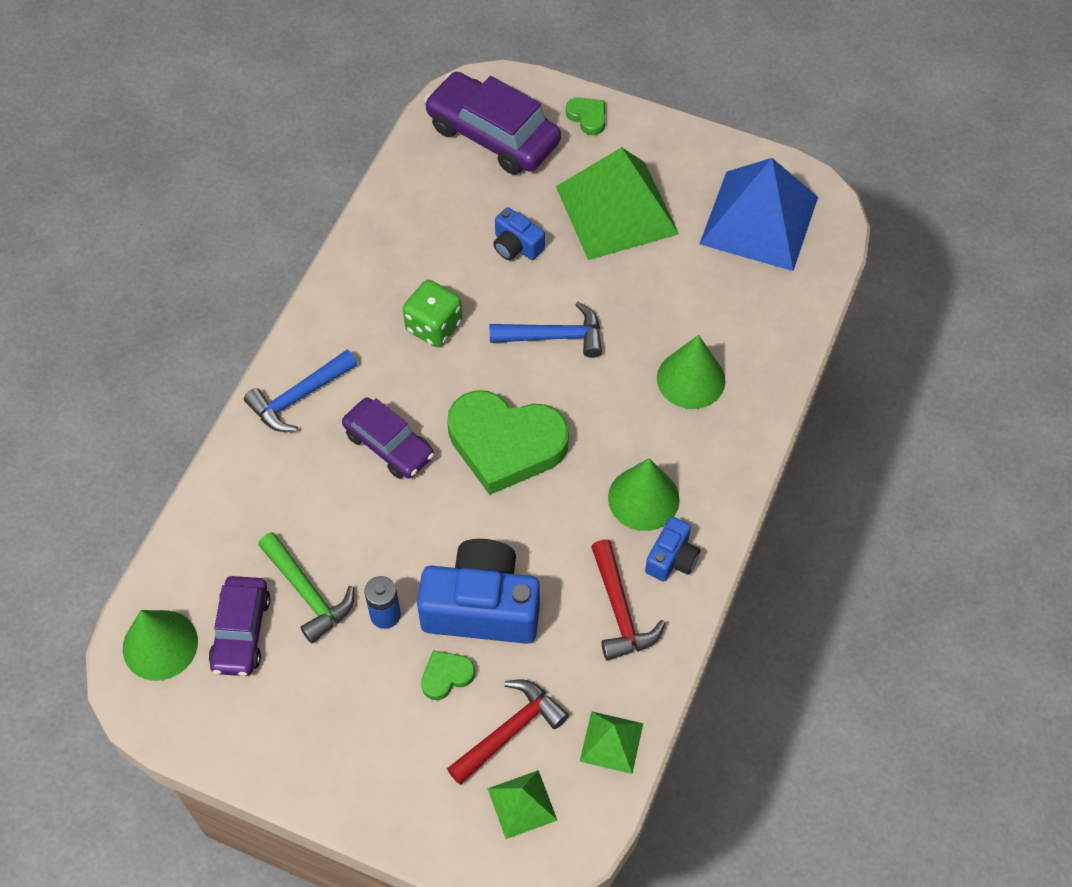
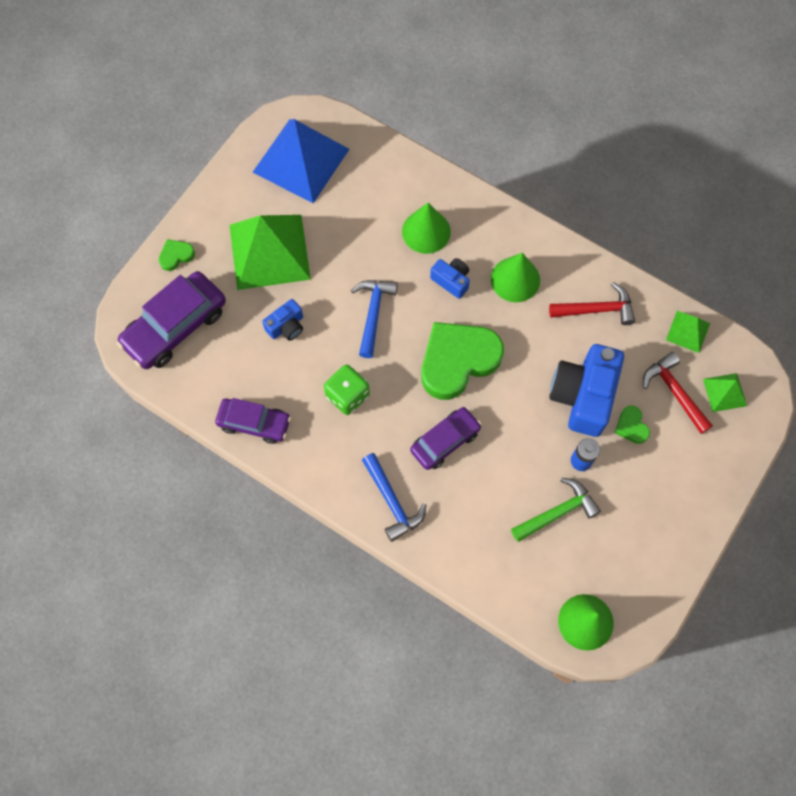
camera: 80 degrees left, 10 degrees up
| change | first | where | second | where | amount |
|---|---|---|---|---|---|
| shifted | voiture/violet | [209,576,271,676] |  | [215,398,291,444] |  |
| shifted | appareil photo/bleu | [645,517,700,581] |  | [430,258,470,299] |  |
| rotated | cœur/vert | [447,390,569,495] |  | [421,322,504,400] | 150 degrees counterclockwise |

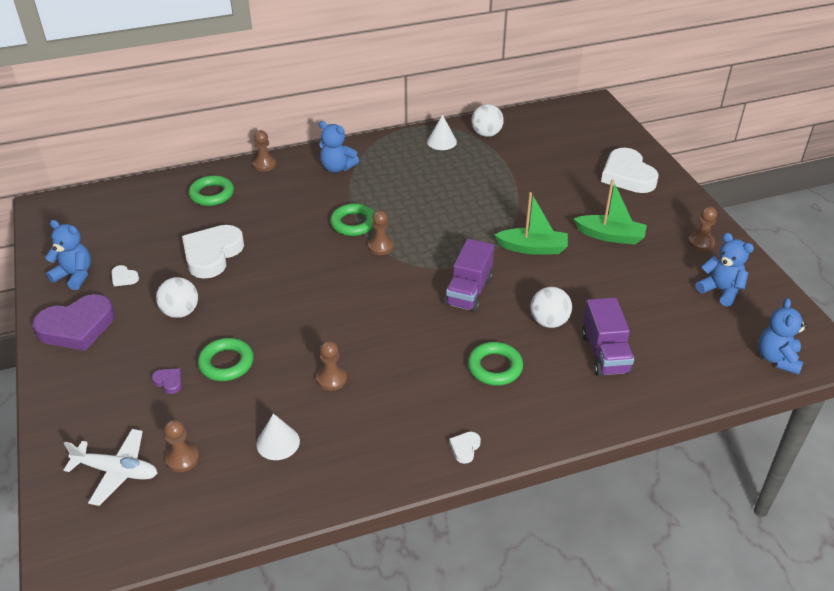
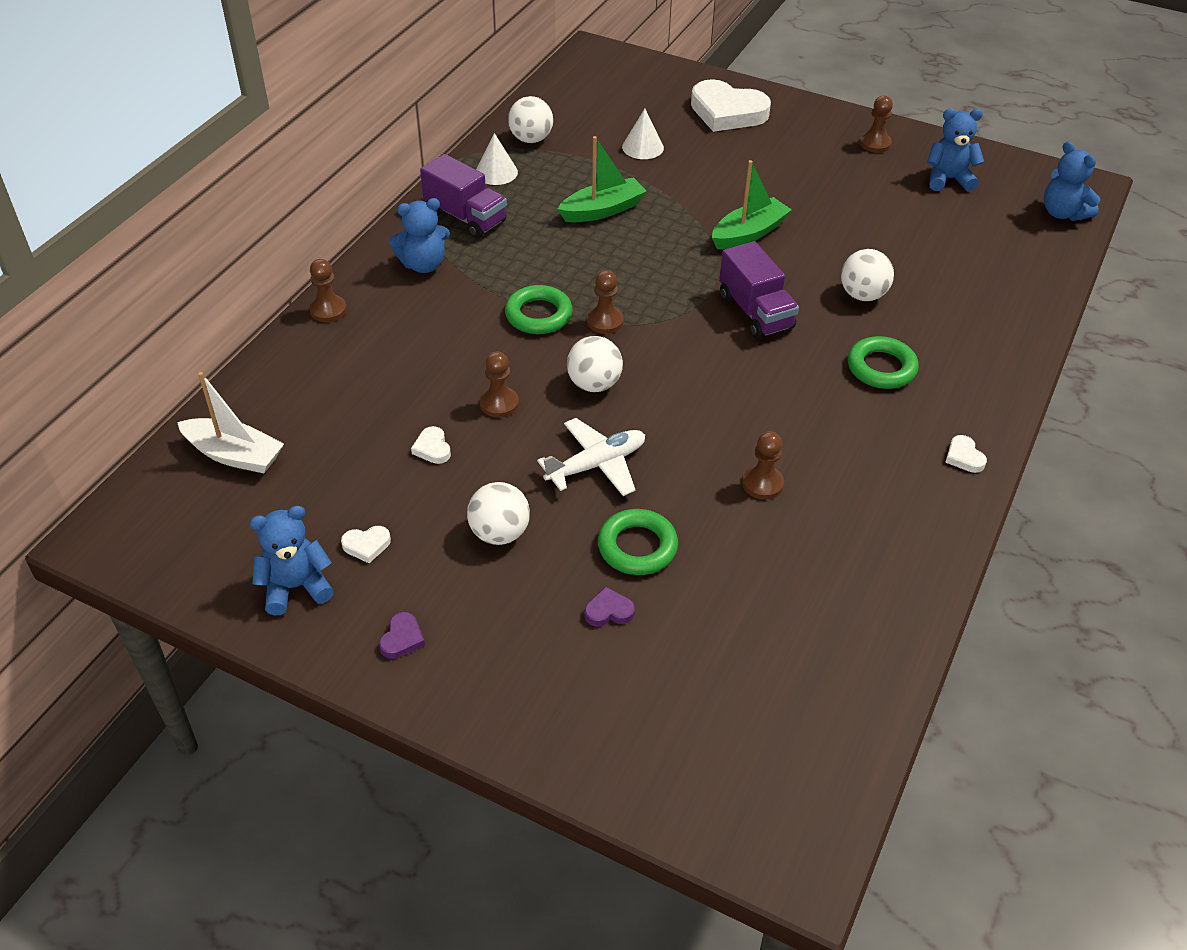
camera: 45 degrees left, 5 degrees up
| change | first | where | second | where | amount |
|---|---|---|---|---|---|
| gone | anneau/vert | [189,175,234,206] |  |  |  |
| new |  |  | bateau/blanc | [177,372,284,473] |  |
| new |  |  | balle/blanc | [567,336,623,392] |  |
| shifted | avion/blanc | [64,429,157,506] |  | [537,418,645,496] |  |
| shifted | pion/marron | [164,420,199,472] |  | [480,351,519,418] |  |
| shifted | cône/blanc | [256,413,300,460] |  | [622,109,664,159] |  |
| shifted | bateau/vert | [574,179,647,245] |  | [557,136,647,222] |  |
| shifted | camion/violet | [582,297,634,377] |  | [420,154,507,238] |  |
| scaled | cœur/violet | [33,294,115,351] |  | [379,612,425,659] | x0.41 |
| scaled | cœur/blanc | [182,225,244,279] |  | [411,426,451,464] | x0.41 |

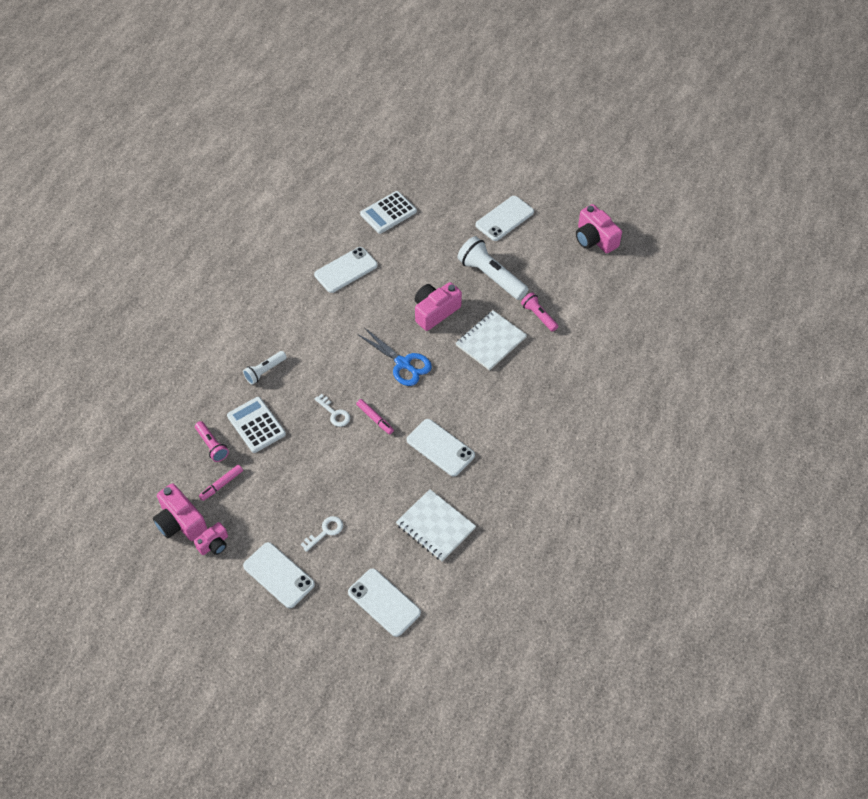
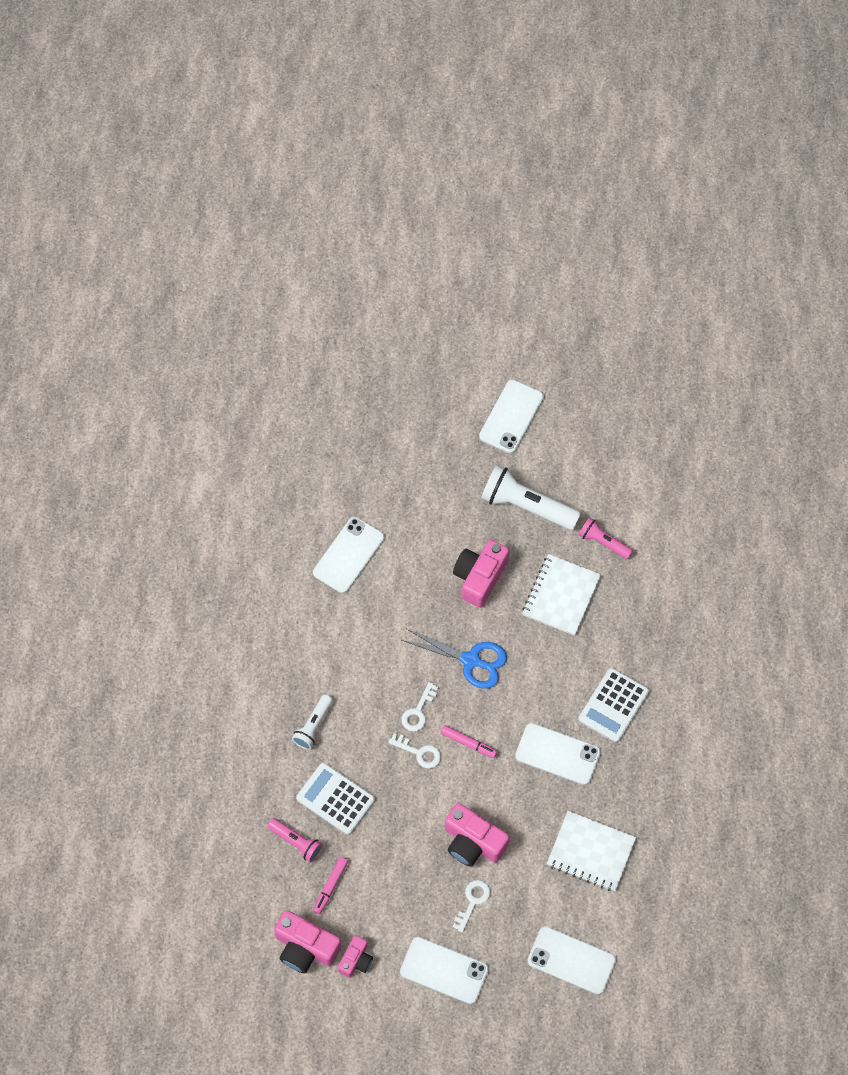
camera: 20 degrees left, 10 degrees up
| change | first | where | second | where | amount |
|---|---|---|---|---|---|
| new |  |  | clé/blanc | [401,682,438,731] |  |
| shifted | calculatrice/blanc | [360,191,417,234] |  | [578,668,649,742] |  |
| shifted | appareil photo/rose | [576,204,622,253] |  | [445,803,509,867] |  |

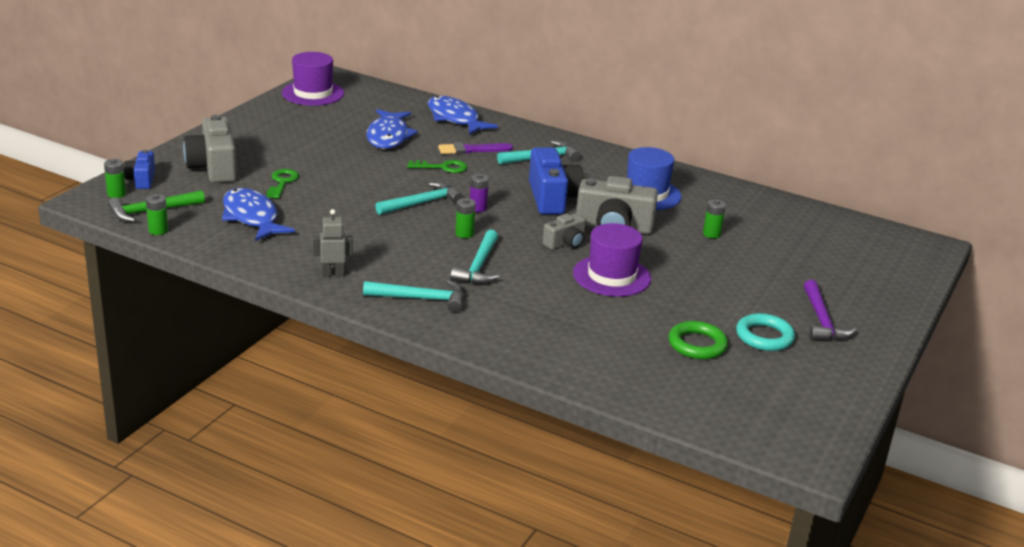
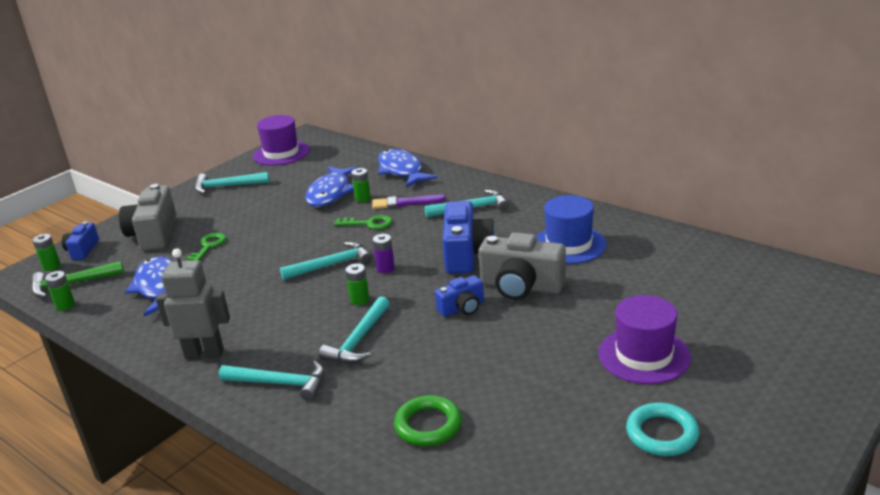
camera: 15 degrees right, 0 degrees up
| change | first | where | second | where | amount |
|---|---|---|---|---|---|
| gone | marteau/violet | [804,280,856,341] |  |  |  |
| new |  |  | marteau/turquoise | [195,172,270,194] |  |
| shifted | chapeau/violet | [573,223,651,297] |  | [598,295,691,384] |  |
| shifted | anneau/vert | [668,321,728,359] |  | [394,395,462,446] |  |
| shifted | pile/vert | [703,199,726,238] |  | [351,168,371,202] |  |
| repainted | appareil photo/gris | [543,213,586,250] | appareil photo/bleu | [435,275,484,317] |  |
| scaled | robot/gris | [313,209,353,277] |  | [156,248,230,359] | x1.59 |

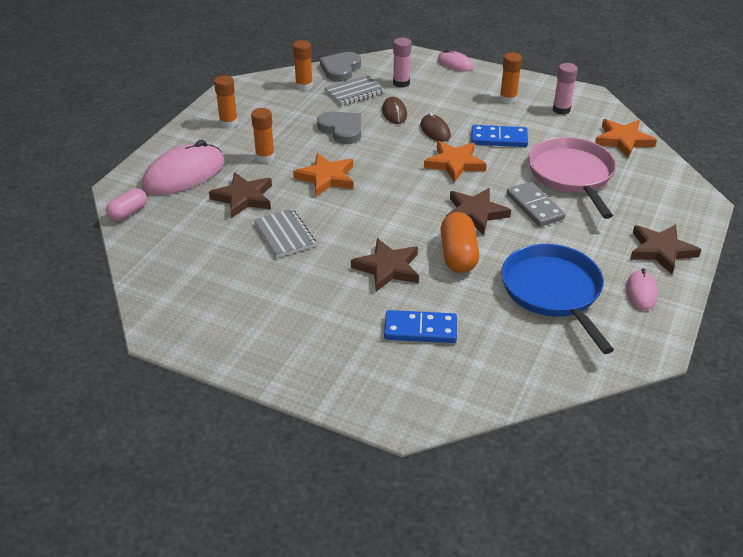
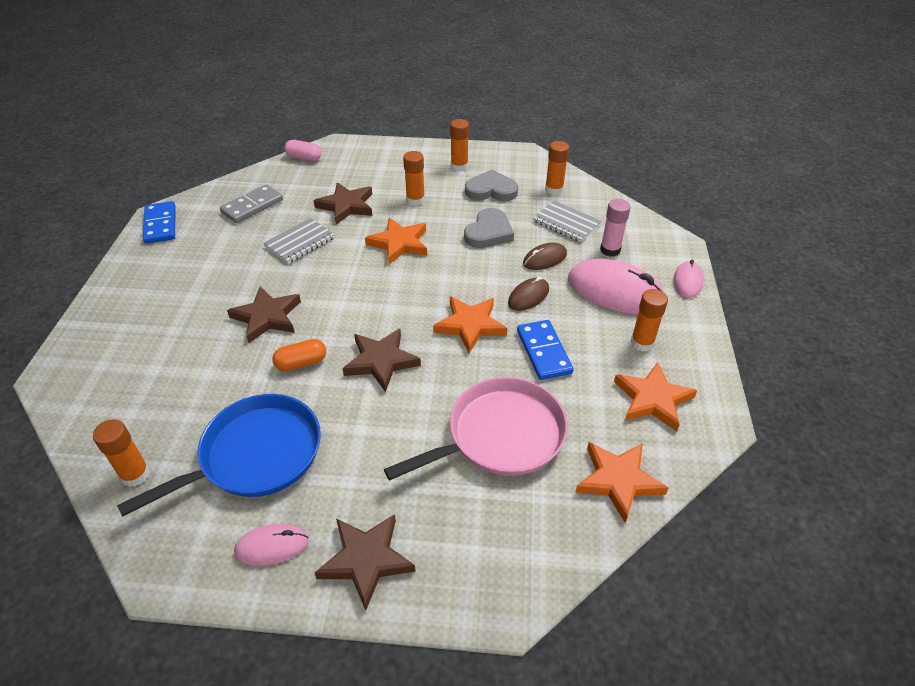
camera: 70 degrees right, 5 degrees up
| change | first | where | second | where | amount |
|---|---|---|---|---|---|
| new |  |  | bâton de colle/orange | [93,419,150,487] |  |
| shifted | souris/rose | [142,140,224,195] |  | [568,259,665,315] |  |
| shifted | cœur/gris | [320,52,361,82] |  | [465,169,518,201] |  |
| shifted | domino/bleu | [384,310,457,343] |  | [143,201,175,244] |  |
| shifted | domino/gris | [507,182,565,227] |  | [220,184,283,223] |  |
| swapped | bâton de colle/rose | [553,63,578,115] | étoile/orange | [614,362,697,432] |  |
| scaled | gélule/orange | [440,212,479,273] |  | [272,339,326,371] | x0.64 |

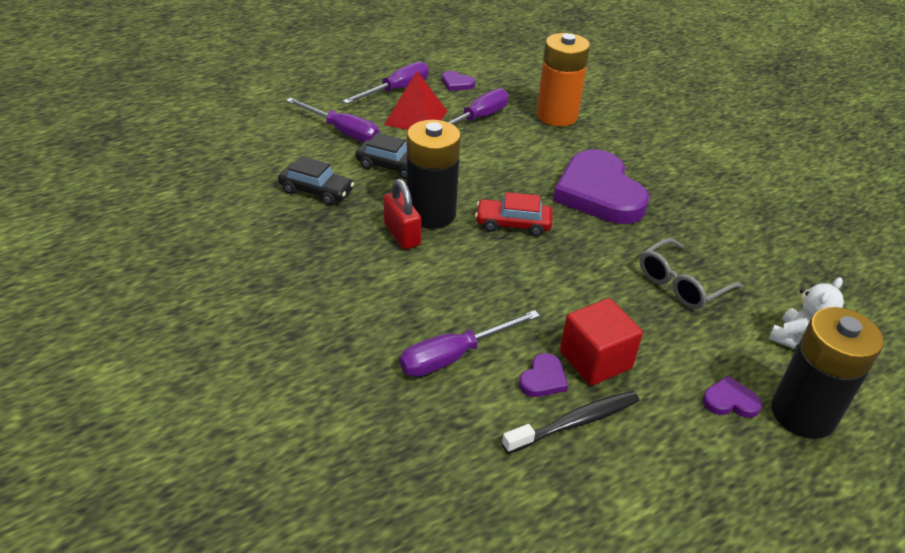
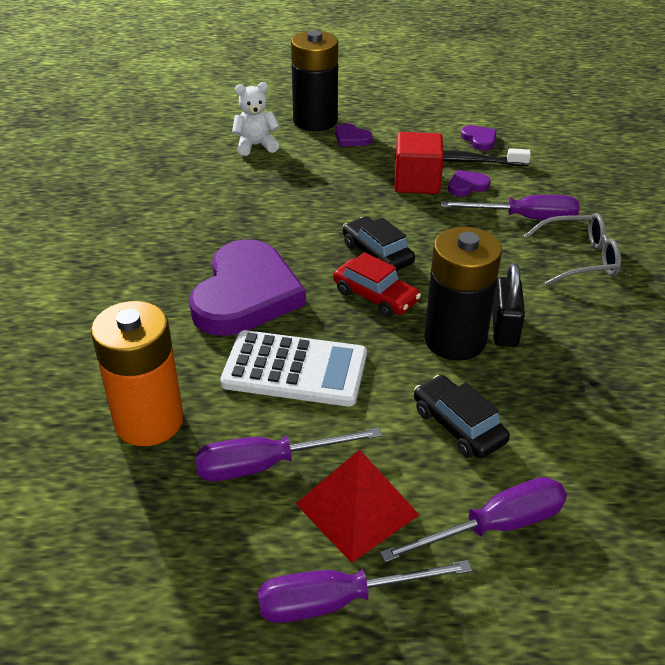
camera: 145 degrees left, 0 degrees up
| change | first | where | second | where | amount |
|---|---|---|---|---|---|
| new |  |  | calculatrice/blanc | [220,330,367,407] |  |
| shifted | voiture/noir | [278,156,354,205] |  | [343,216,415,271] |  |
| shifted | cœur/violet | [442,71,475,91] |  | [461,125,497,151] |  |
| shifted | lunettes/gris | [640,238,743,309] |  | [524,213,621,286] |  |
| repainted | cadenas/rouge | [384,179,421,249] | cadenas/noir | [492,263,525,347] |  |
| rotated | tournevis/violet | [286,98,379,142] |  | [380,477,567,563] | 90 degrees clockwise |

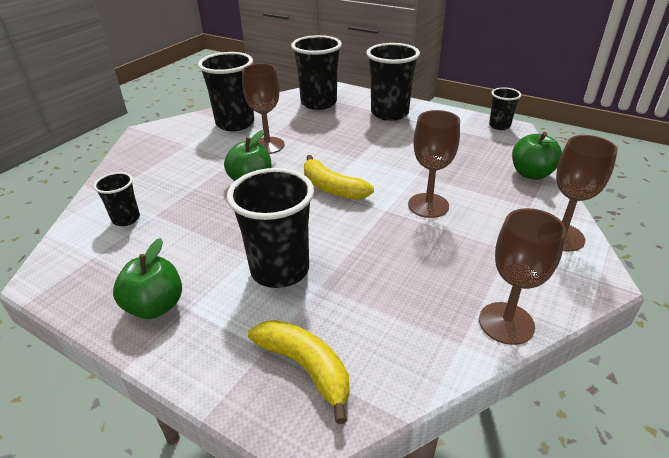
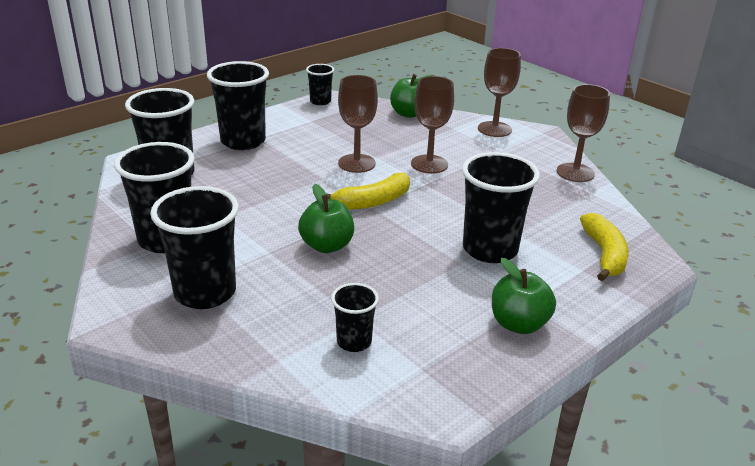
camera: 75 degrees left, 5 degrees down
| change | first | where | second | where | amount |
|---|---|---|---|---|---|
| new |  |  | gobelet/noir | [150,186,239,309] |  |
| shifted | verre à pied/marron | [242,64,285,154] |  | [338,75,378,173] |  |
| rotated | banane/jaune | [248,320,349,424] |  | [580,213,629,281] | 120 degrees clockwise |

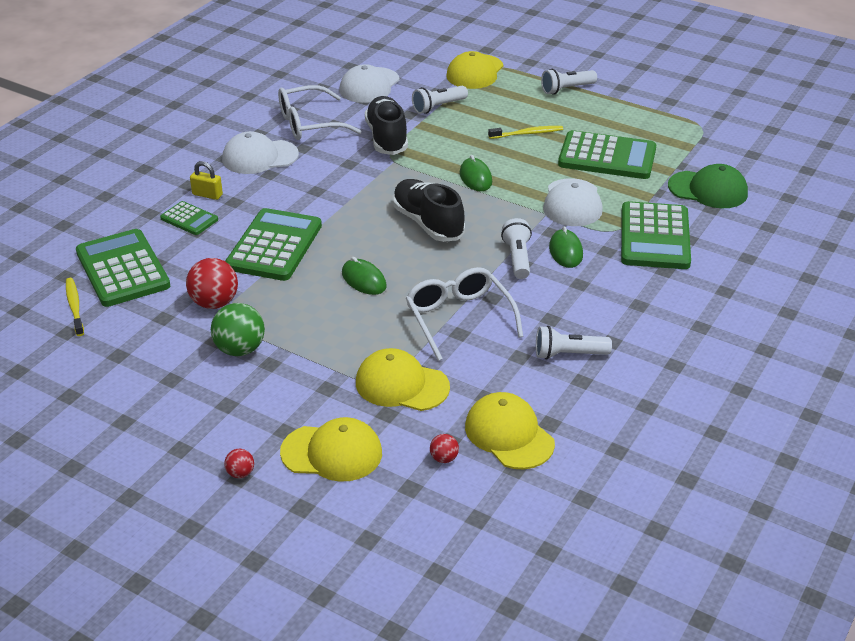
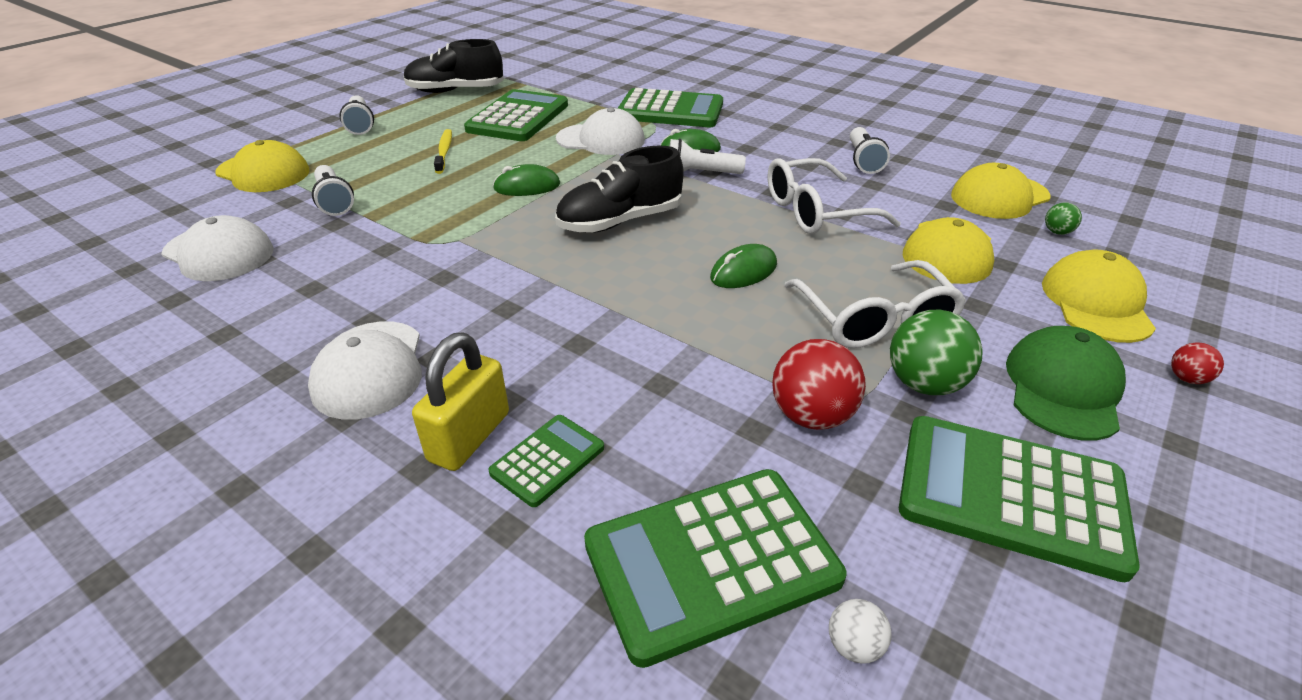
camera: 85 degrees left, 0 degrees up
| change | first | where | second | where | amount |
|---|---|---|---|---|---|
| shifted | calculatrice/vert | [225,208,322,281] |  | [899,416,1140,582] |  |
| shifted | lunettes/blanc | [278,85,361,140] |  | [784,260,966,348] |  |
| shifted | chaussure/noir | [365,96,408,155] |  | [404,39,504,93] |  |
| shifted | casquette/vert | [668,164,748,208] |  | [1006,326,1126,441] |  |
| swapped | brosse à dents/jaune | [66,278,84,336] | balle/blanc | [829,599,892,664] |  |
| repainted | balle/rouge | [430,434,459,463] | balle/vert | [1045,202,1082,235] |  |
| scaled | cadenas/jaune | [190,161,223,200] |  | [412,333,509,471] | x1.60 |

